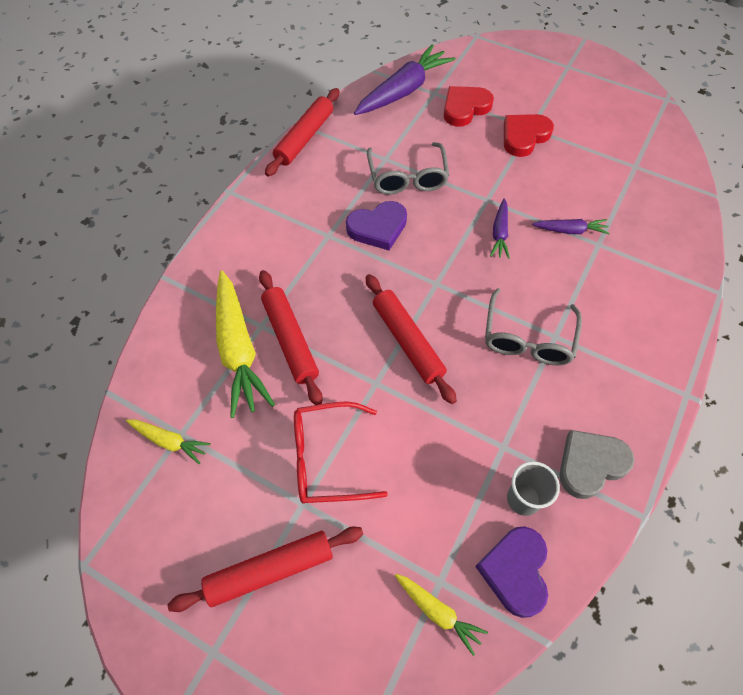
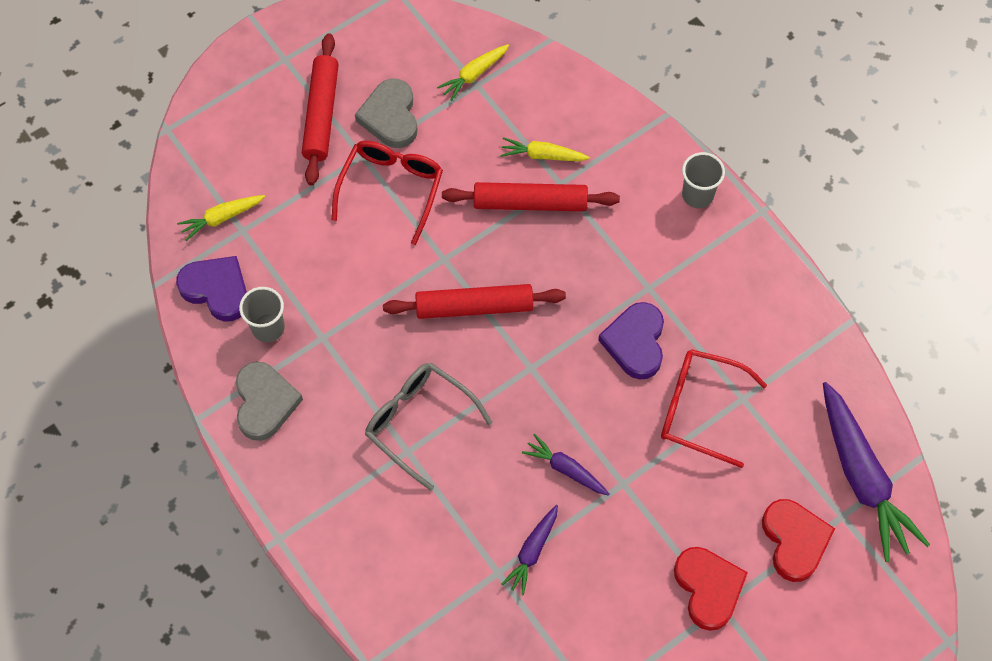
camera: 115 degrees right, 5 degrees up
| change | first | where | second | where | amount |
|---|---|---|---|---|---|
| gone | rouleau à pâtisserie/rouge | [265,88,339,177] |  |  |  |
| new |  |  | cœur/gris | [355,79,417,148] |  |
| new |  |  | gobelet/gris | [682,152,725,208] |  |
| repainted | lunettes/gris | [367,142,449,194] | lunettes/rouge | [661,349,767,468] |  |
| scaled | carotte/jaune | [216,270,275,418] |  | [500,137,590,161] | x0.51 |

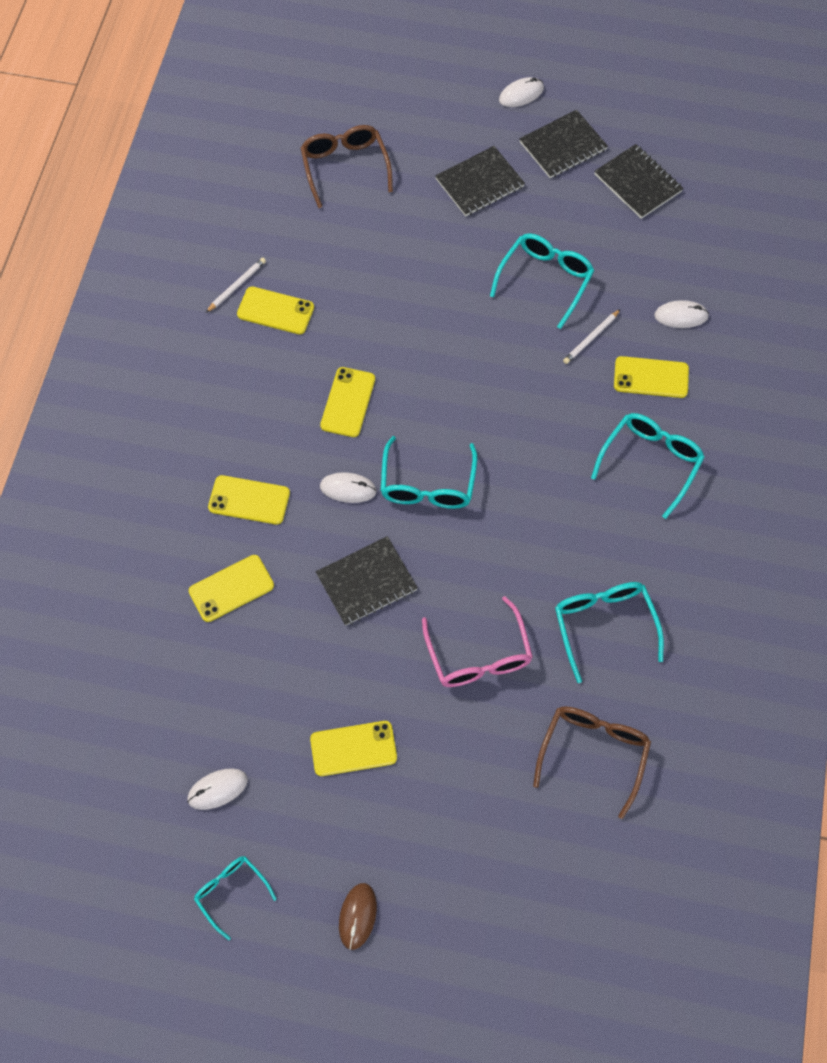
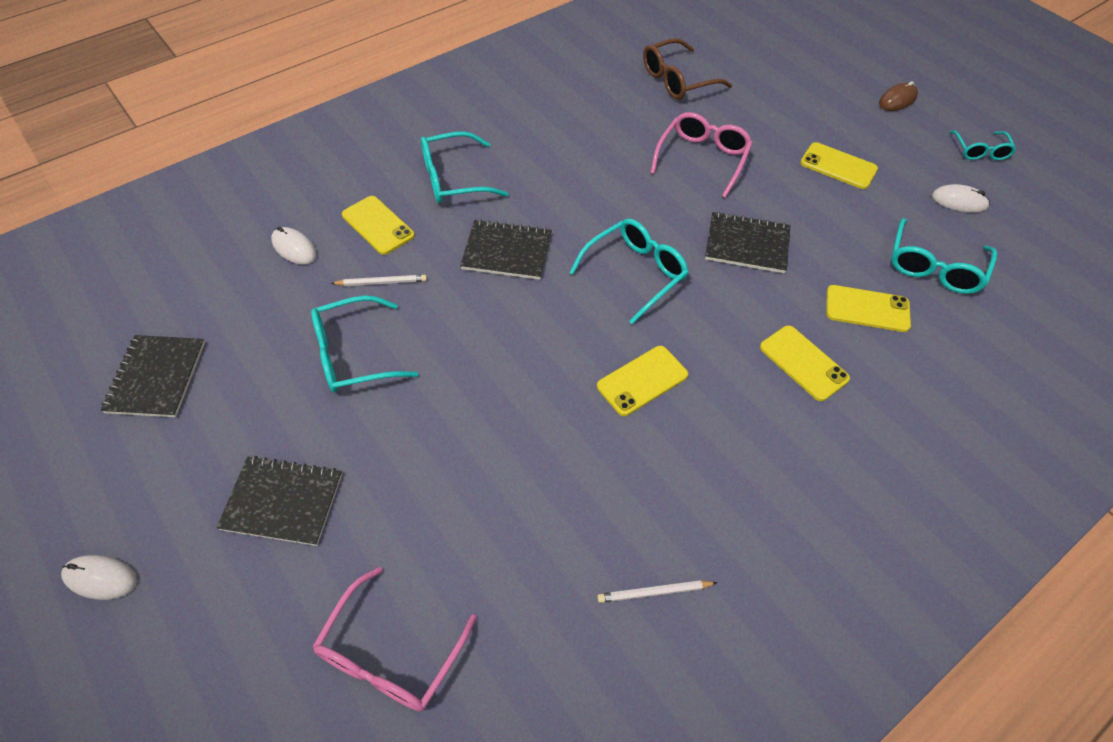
camera: 140 degrees left, 10 degrees down
| change | first | where | second | where | amount |
|---|---|---|---|---|---|
| gone | téléphone/jaune | [237,286,314,334] |  |  |  |
| gone | souris/blanc | [320,472,377,503] |  |  |  |
| shifted | carnet/noir | [519,110,608,178] |  | [460,219,552,280] |  |
| shifted | lunettes/turquoise | [555,582,664,683] |  | [891,218,997,294] |  |
| repainted | lunettes/marron | [301,125,393,208] | lunettes/rose | [312,567,477,712] |  |

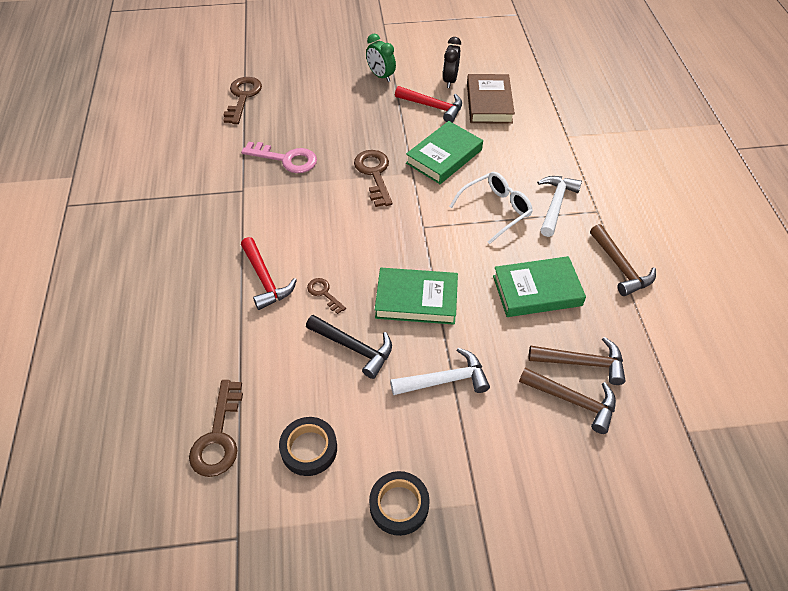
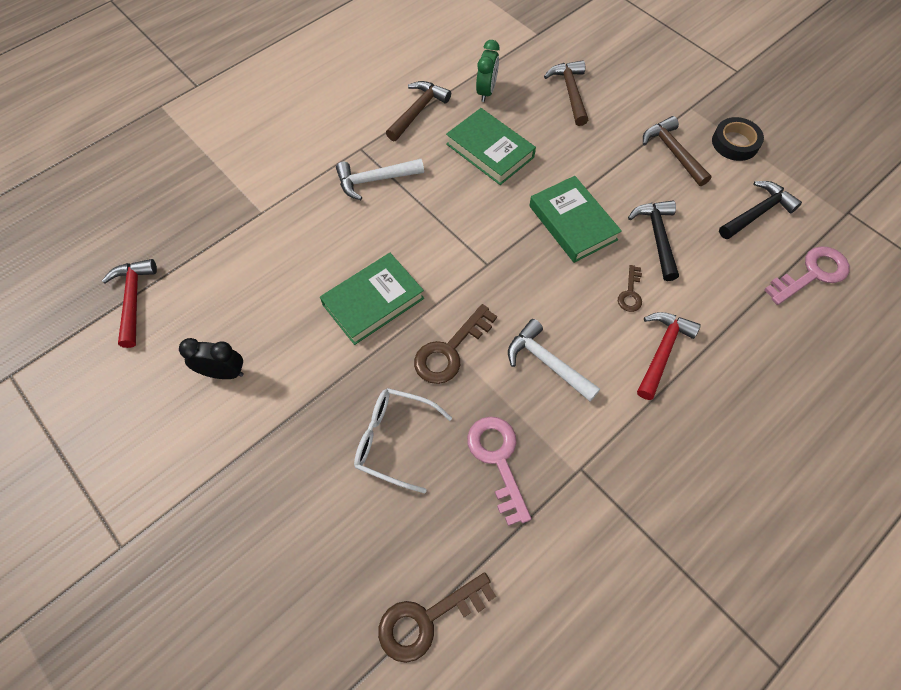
camera: 125 degrees left, 10 degrees up
| change | first | where | second | where | amount |
|---|---|---|---|---|---|
| gone | livre/marron | [467,74,515,124] |  |  |  |
| shifted | réveil/vert | [366,34,396,82] |  | [476,40,500,102] |  |
| shifted | marteau/blanc | [390,348,490,395] |  | [508,319,600,401] |  |
| shifted | marteau/rouge | [395,86,462,122] |  | [102,259,157,348] |  |
| shifted | lunettes/blanc | [449,172,533,244] |  | [354,388,452,493] |  |
| shifted | marteau/marron | [529,337,626,385] |  | [643,116,712,186] |  |
| swapped | ruban adhésif/noir | [279,417,337,476] | marteau/noir | [719,181,802,239] |  |
| repainted | clé/marron | [189,380,243,477] | clé/rose | [764,246,850,305] |  |
| rotated | livre/vert | [406,121,483,184] |  | [320,253,424,345] | 45 degrees counterclockwise |
| rotated | réveil/noir | [443,37,461,88] |  | [179,338,244,379] | 150 degrees counterclockwise |

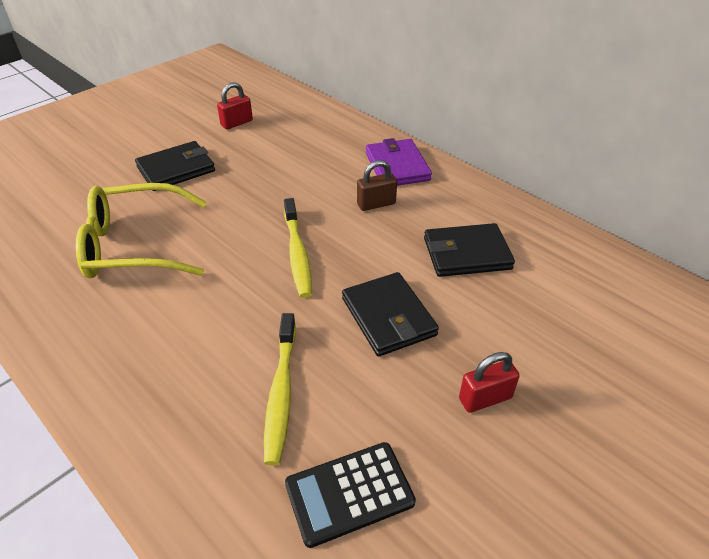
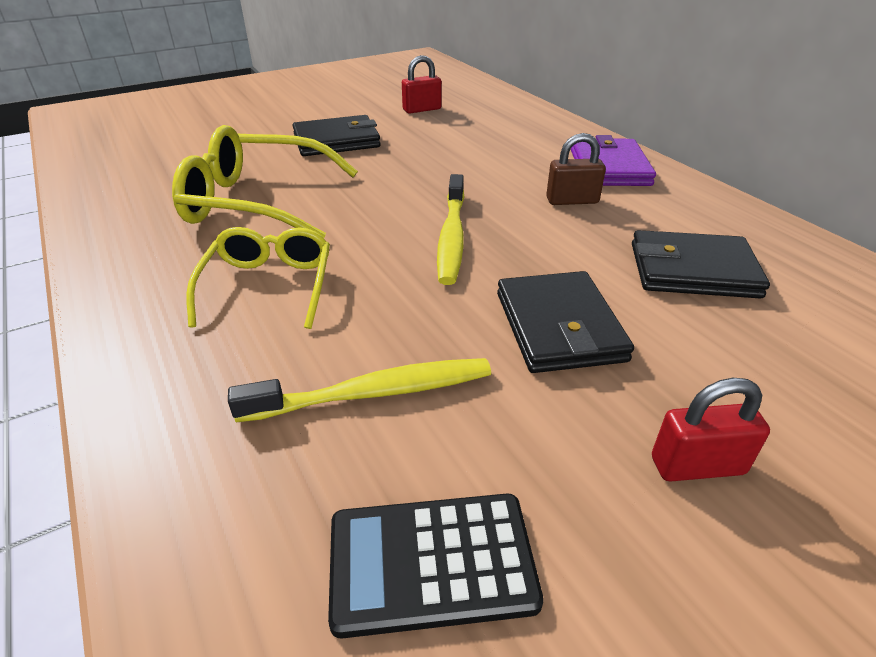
camera: 15 degrees right, 5 degrees down
| change | first | where | second | where | amount |
|---|---|---|---|---|---|
| new |  |  | lunettes/jaune | [186,227,330,329] |  |
| rotated | brosse à dents/jaune | [264,313,296,466] |  | [228,358,491,422] | 120 degrees counterclockwise |

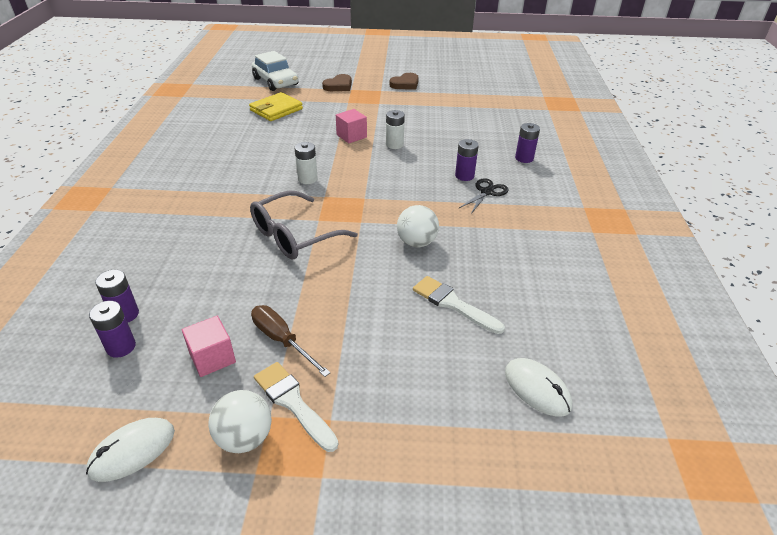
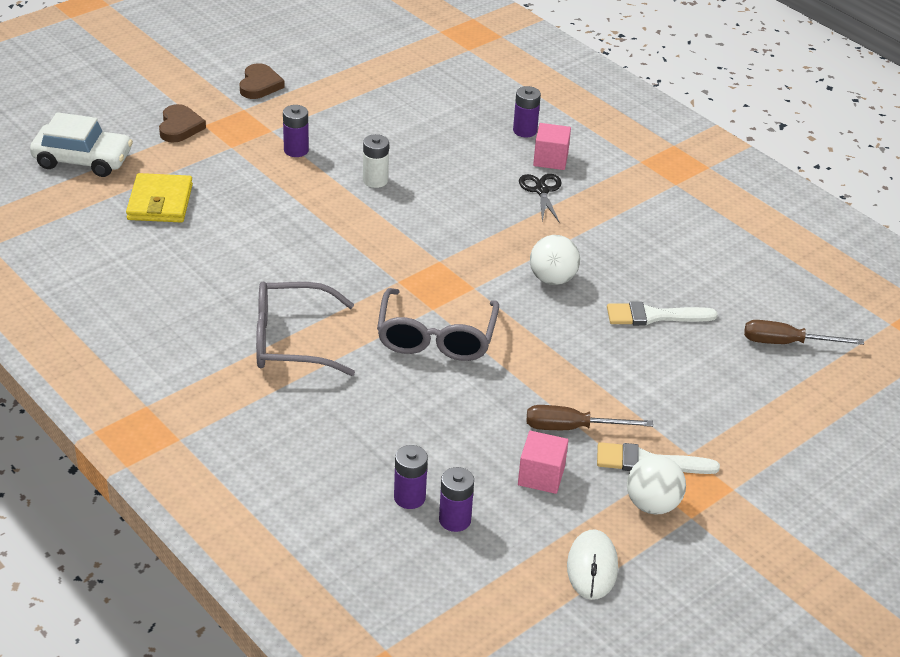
camera: 45 degrees left, 0 degrees up
| change | first | where | second | where | amount |
|---|---|---|---|---|---|
| gone | pile/blanc | [295,142,318,184] |  |  |  |
| new |  |  | lunettes/gris | [256,281,355,376] |  |
| shifted | cube/rose | [336,109,367,143] |  | [533,123,571,170] |  |
| shifted | pile/violet | [455,139,479,181] |  | [283,105,309,157] |  |
| swapped | souris/blanc | [505,358,572,417] | tournevis/marron | [744,320,864,345] |  |

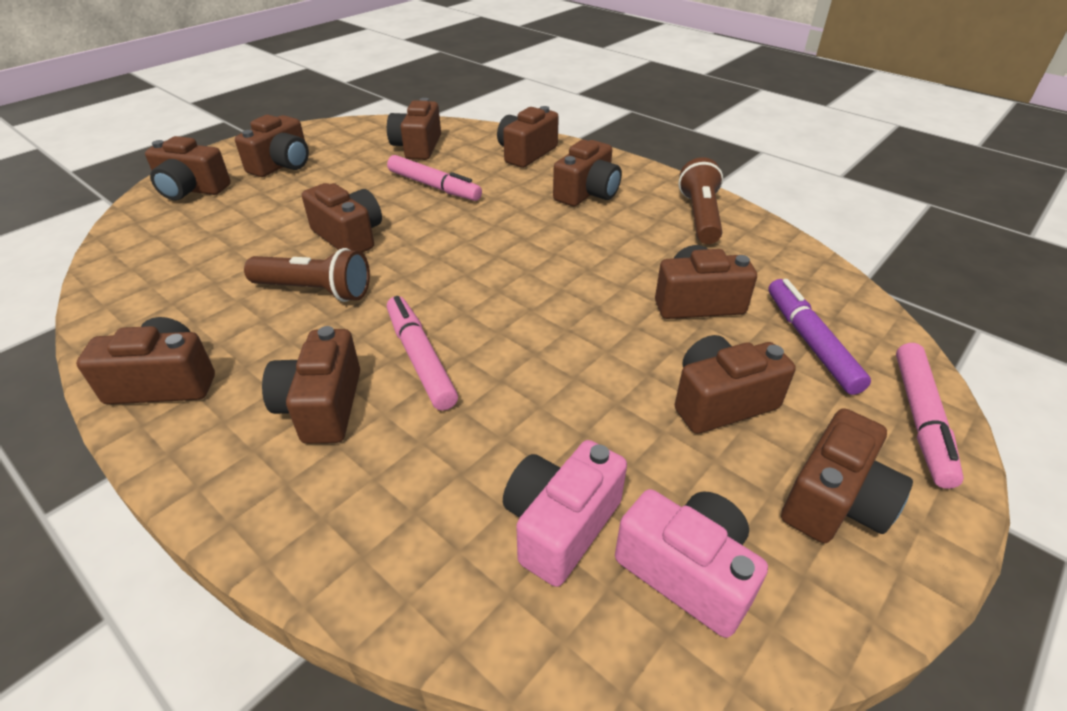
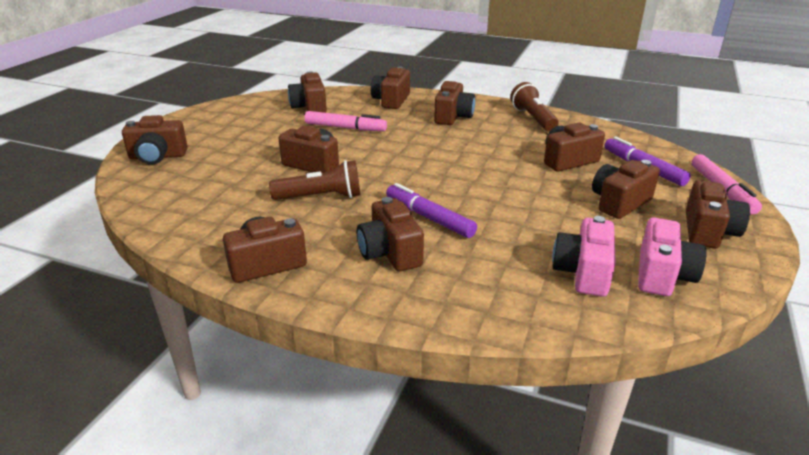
camera: 20 degrees left, 10 degrees down
| change | first | where | second | where | amount |
|---|---|---|---|---|---|
| gone | appareil photo/marron | [235,115,309,177] |  |  |  |
| repainted | feutre/rose | [387,296,458,411] | feutre/violet | [386,183,477,238] |  |
| rotated | appareil photo/rose | [615,489,768,638] |  | [638,217,707,296] | 90 degrees clockwise |

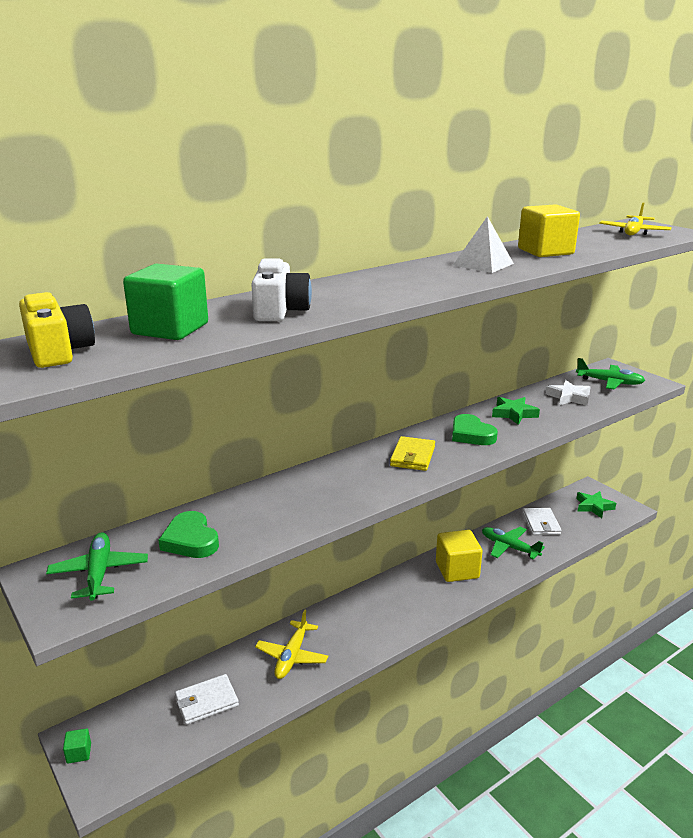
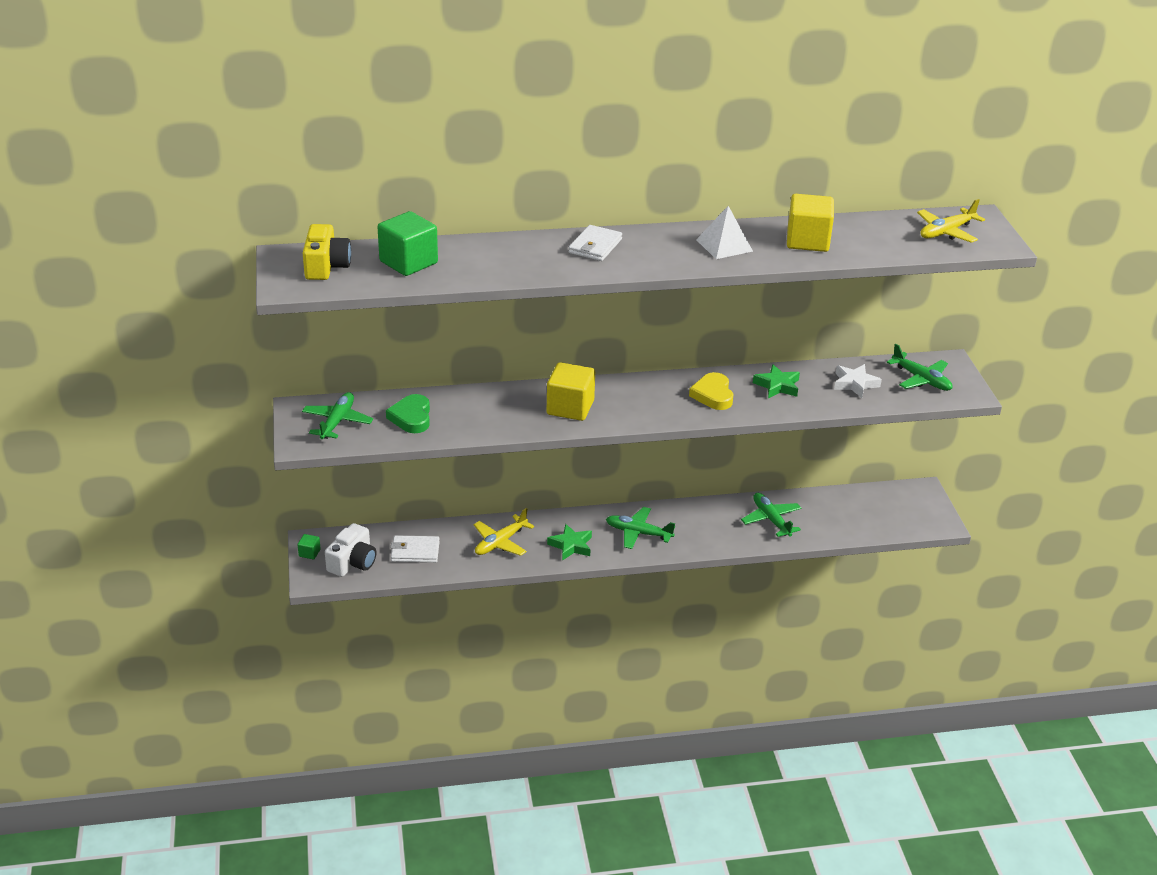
camera: 25 degrees right, 10 degrees up
| change | first | where | second | where | amount |
|---|---|---|---|---|---|
| gone | portefeuille/jaune | [390,436,435,471] |  |  |  |
| new |  |  | avion/vert | [606,507,675,549] |  |
| shifted | appareil photo/blanc | [251,259,312,321] |  | [325,523,376,577] |  |
| shifted | cube/jaune | [436,530,483,582] |  | [547,362,595,421] |  |
| shifted | portefeuille/blanc | [523,508,562,535] |  | [569,225,622,261] |  |
| shifted | étoile/vert | [576,491,616,518] |  | [547,524,592,561] |  |
| repainted | cœur/vert | [452,414,498,445] | cœur/jaune | [689,372,733,410] |  |

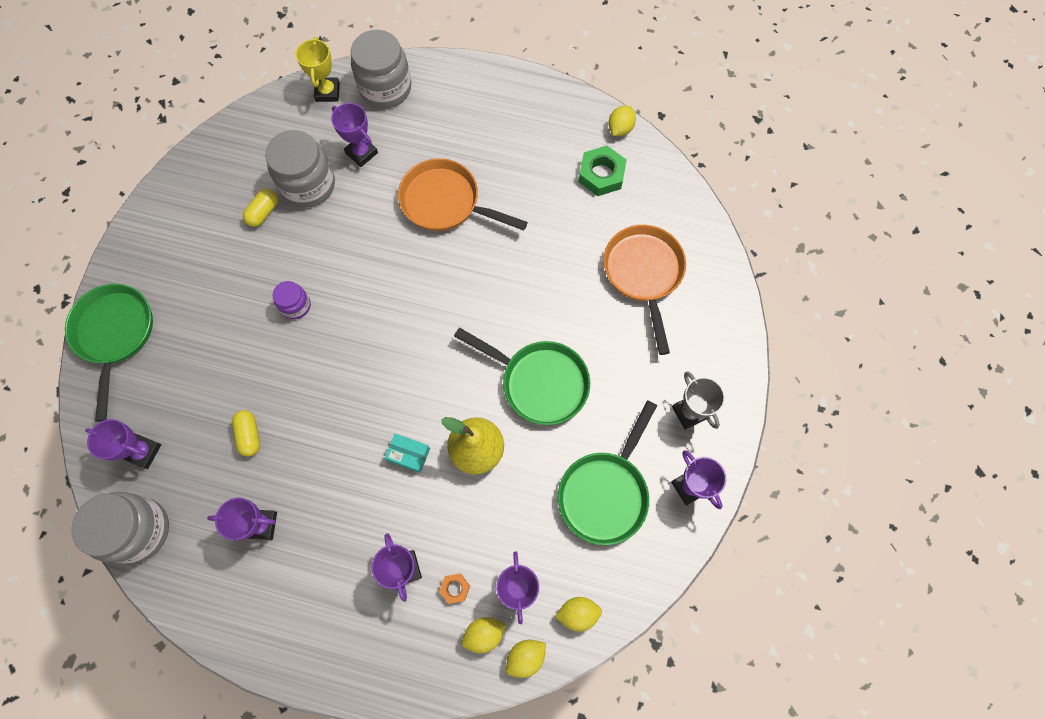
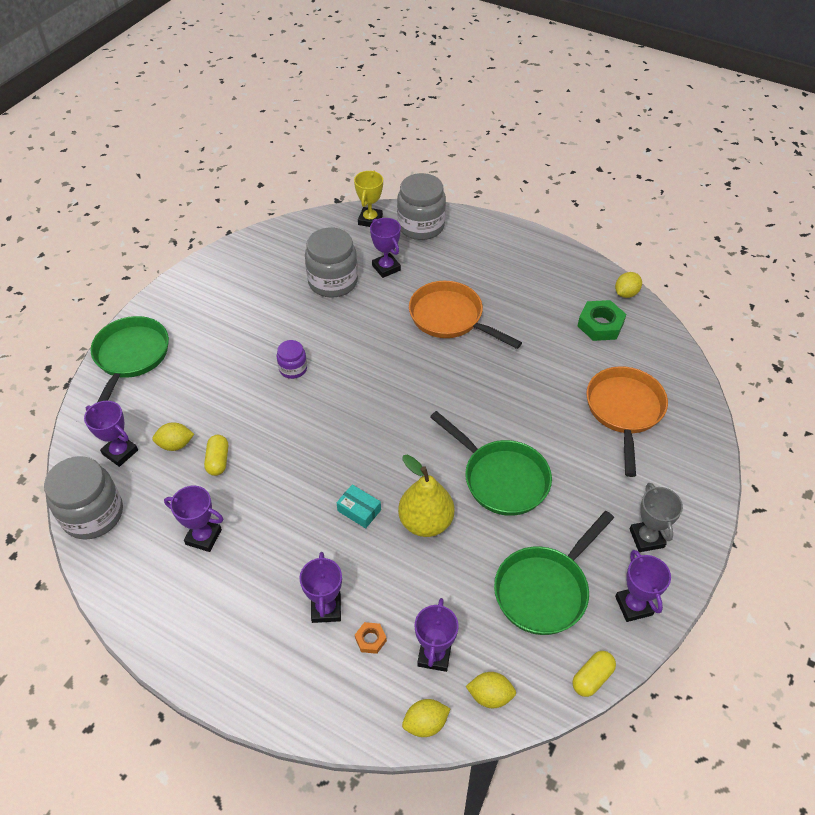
camera: 15 degrees right, 20 degrees down
| change | first | where | second | where | amount |
|---|---|---|---|---|---|
| shifted | gélule/jaune | [243,189,278,227] |  | [573,651,616,697] |  |
| shifted | citron/jaune | [462,617,506,653] |  | [152,422,194,451] |  |

